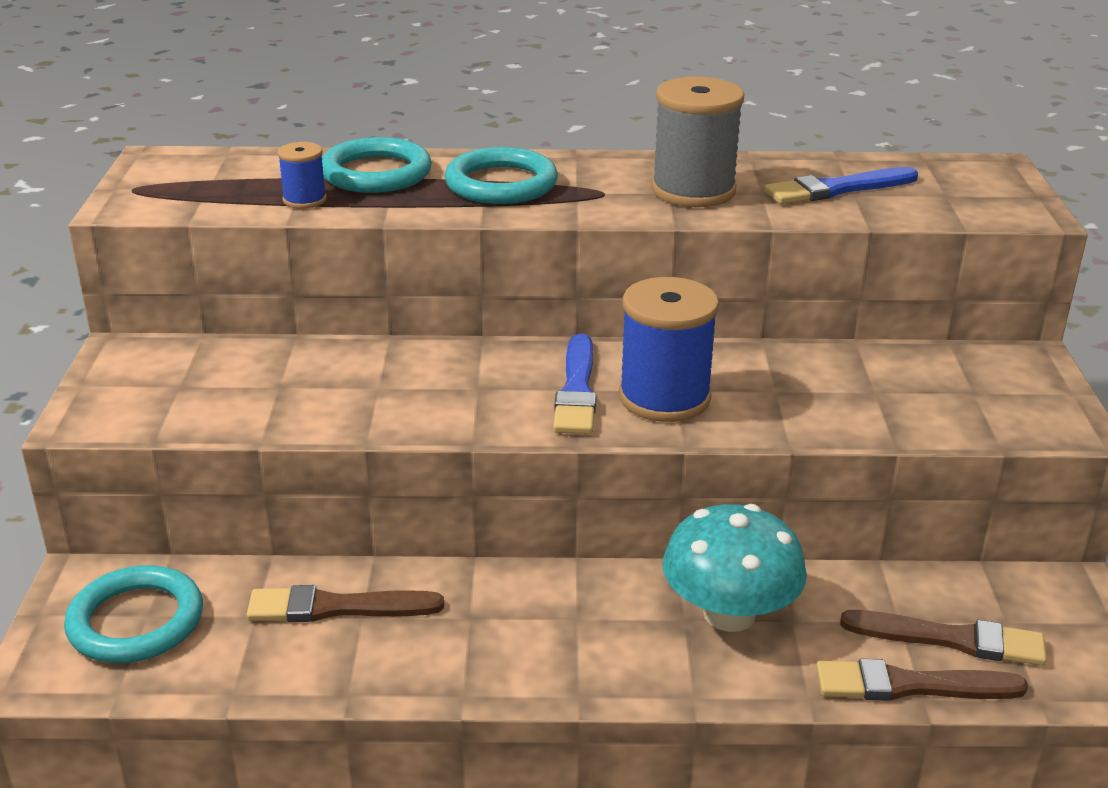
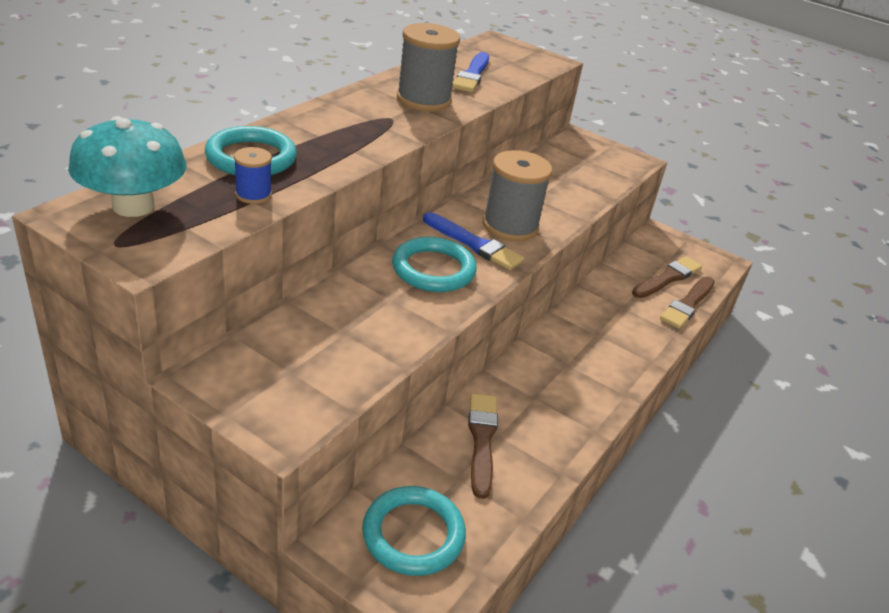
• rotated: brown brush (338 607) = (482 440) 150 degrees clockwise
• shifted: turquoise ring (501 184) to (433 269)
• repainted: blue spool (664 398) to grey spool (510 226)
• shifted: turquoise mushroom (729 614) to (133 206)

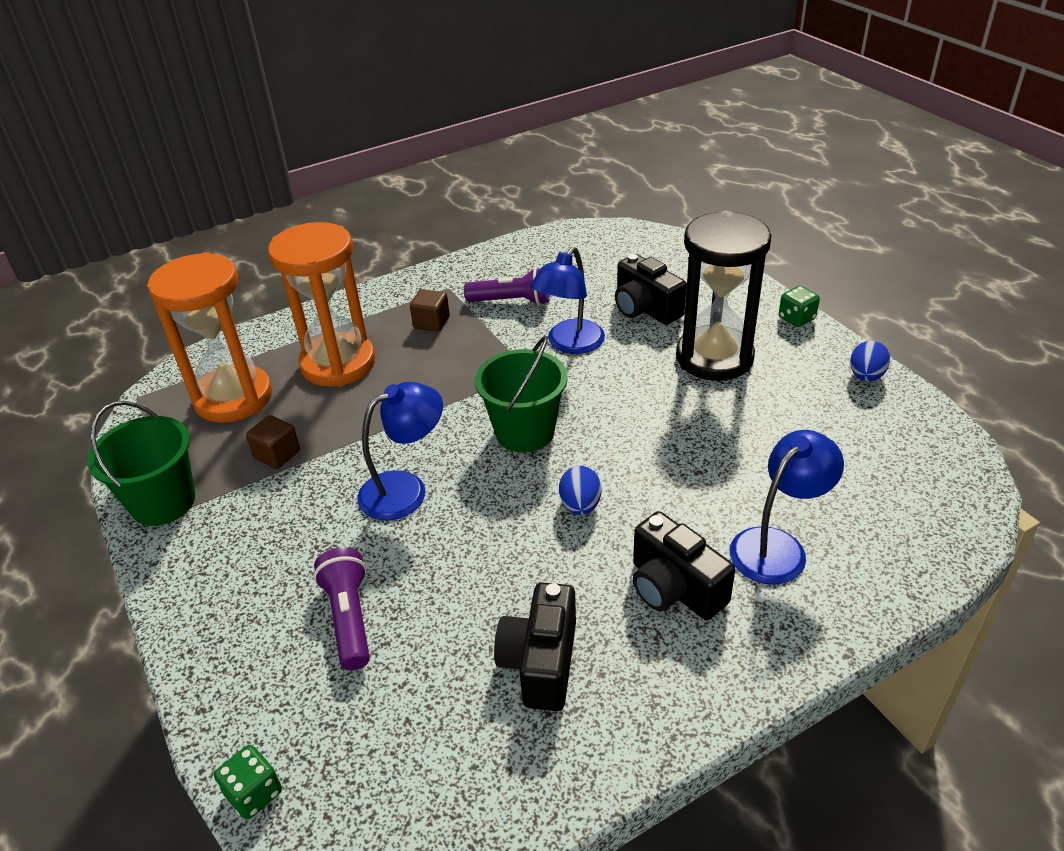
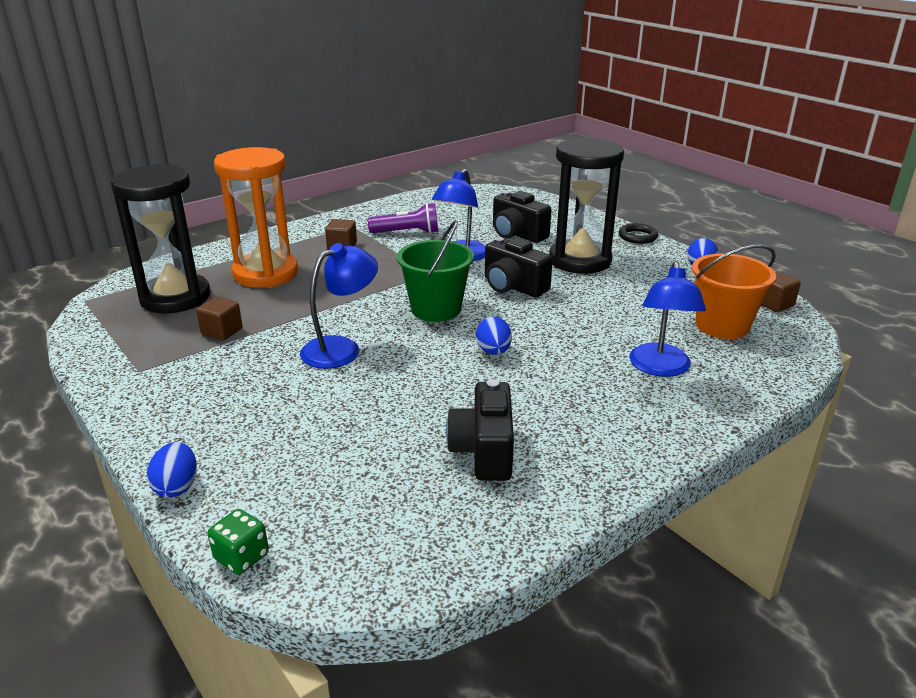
• gone: green bucket (163 502)
• repainted: orange hourglass (233 398) to black hourglass (175 298)
• gone: purple flashlight (349 618)
• shifted: black camera (674 588) to (513 287)
• rotated: blue lamp (777 546) = (660 368) 150 degrees clockwise
• swapped: green dice (796 318) to black ring (637 237)
• new: blue egg (177 486)
• new: orange bucket (722 326)
• new: brown cube (774 304)

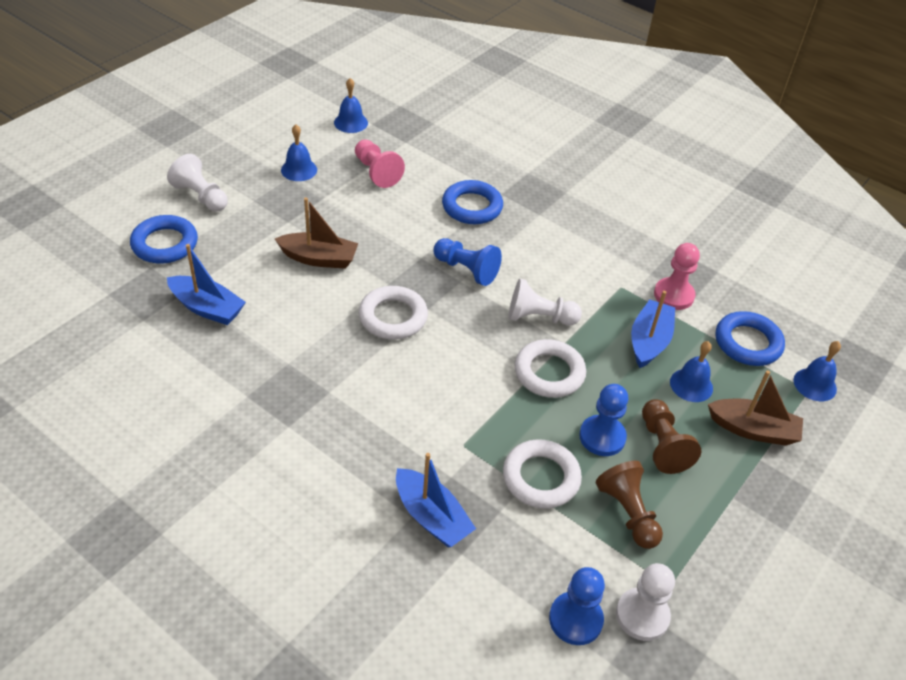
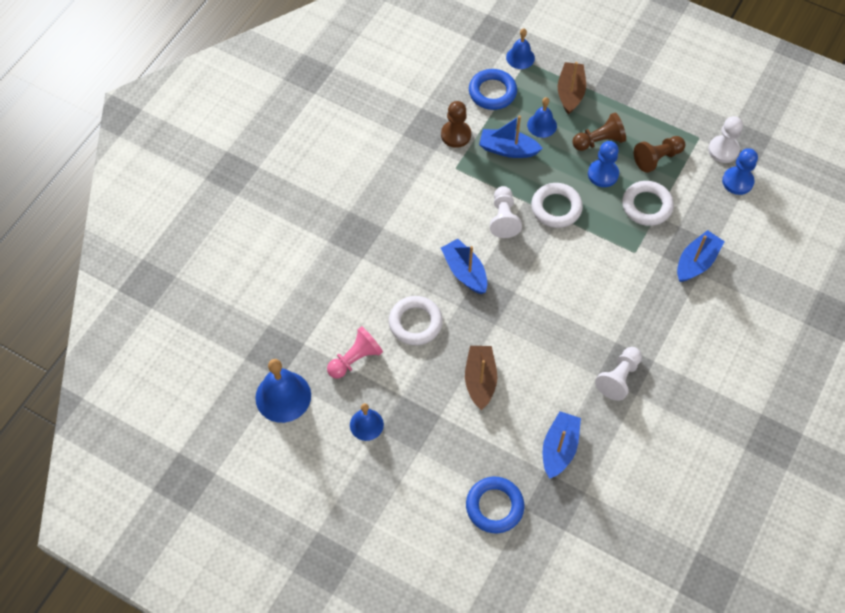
• shifted: white pawn (201 196) to (619 378)
• scaled: blue bell (351 122) = (283 396) x1.66
• shifted: white ring (393 317) to (415 323)
• swapped: blue pawn (466 270) to blue boat (465 272)
• gone: blue ring (472 207)
• repainted: pink pawn (673 295) to brown pawn (456 135)

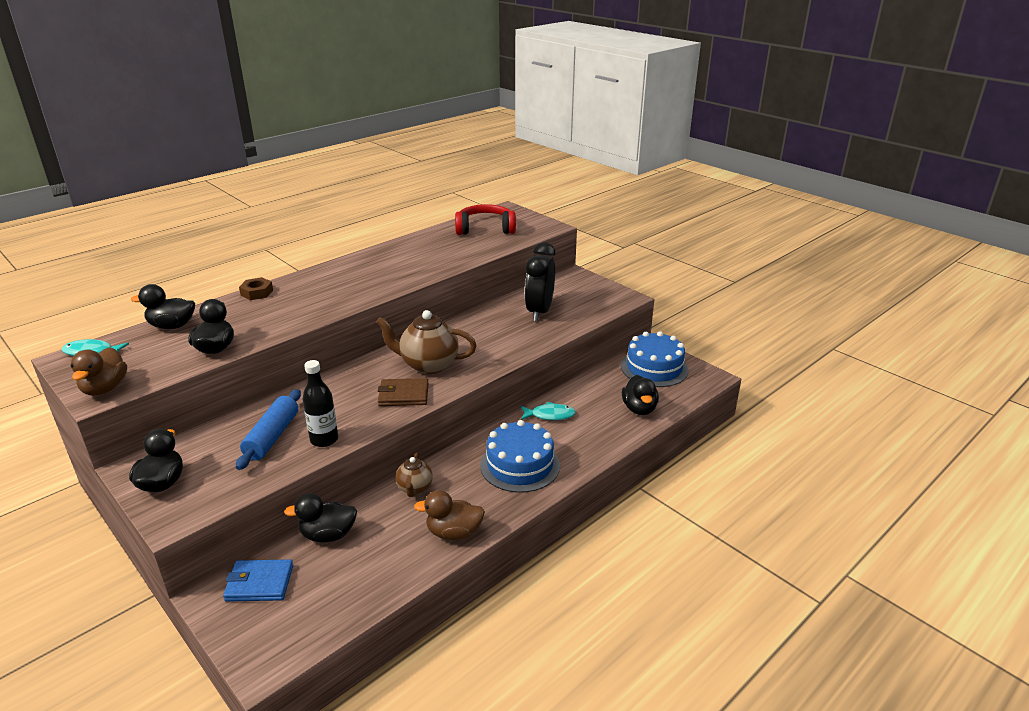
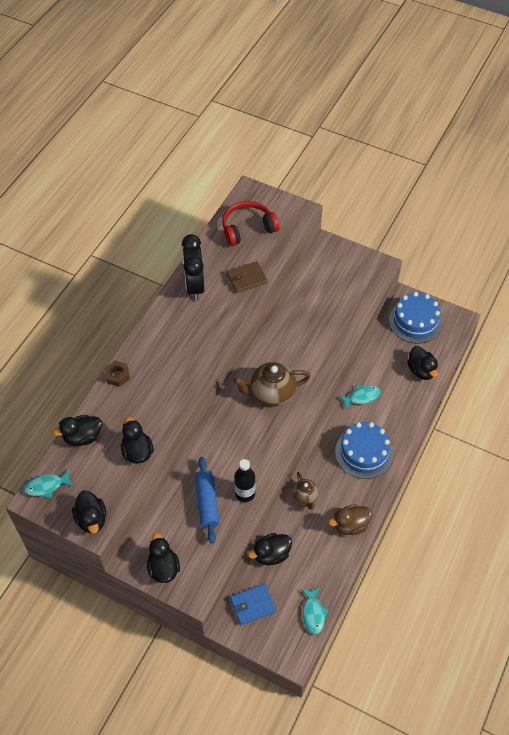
• repainted: brown duck (105 388) to black duck (91 519)
• shifted: brown wallet (403 395) to (246 279)
• shifted: black clock (539 312) to (194 286)
• new: turquoise fish (313 613)

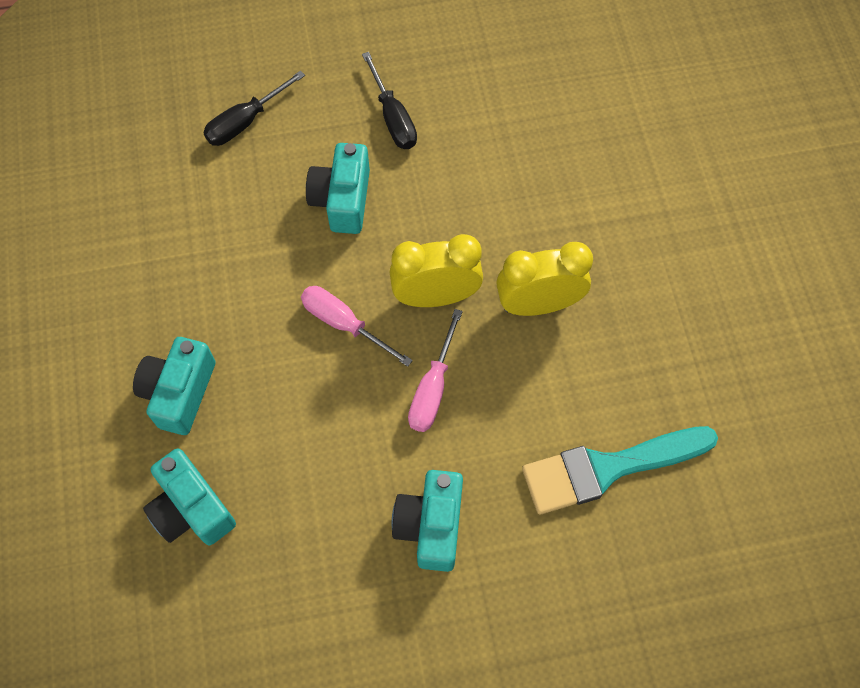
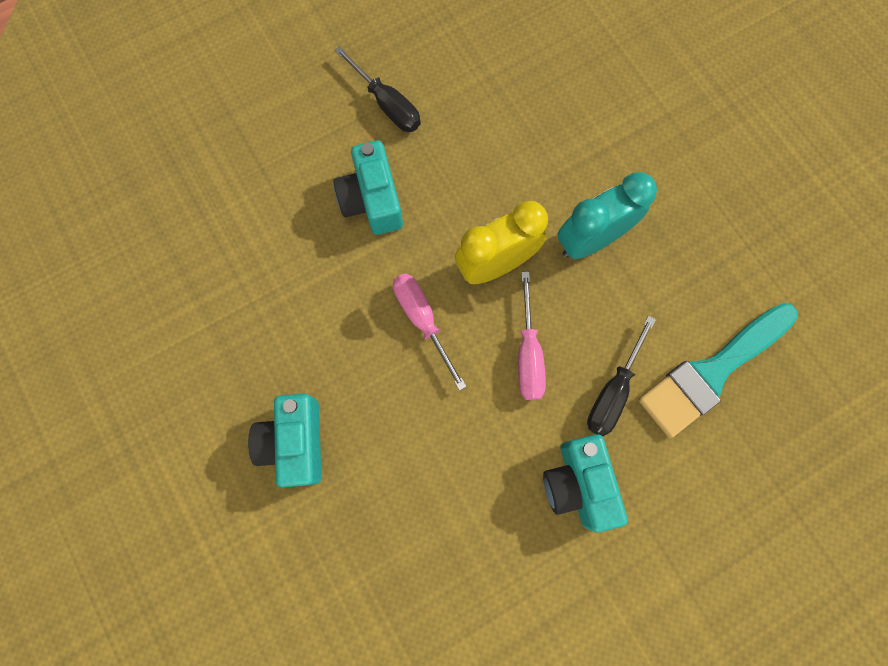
• gone: turquoise camera (191 509)
• shifted: black screwdriver (245 122) to (613 391)
• rotated: pink screwdriver (344 324) = (422 320) 45 degrees clockwise
• repainted: yellow clock (538 304) to turquoise clock (590 240)

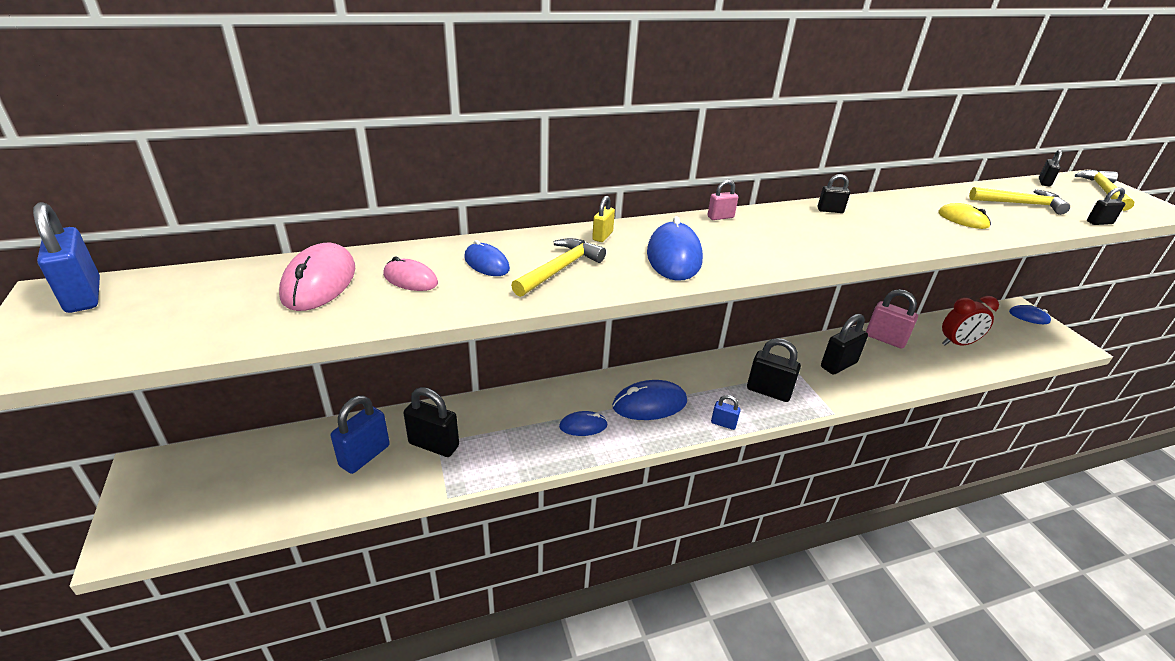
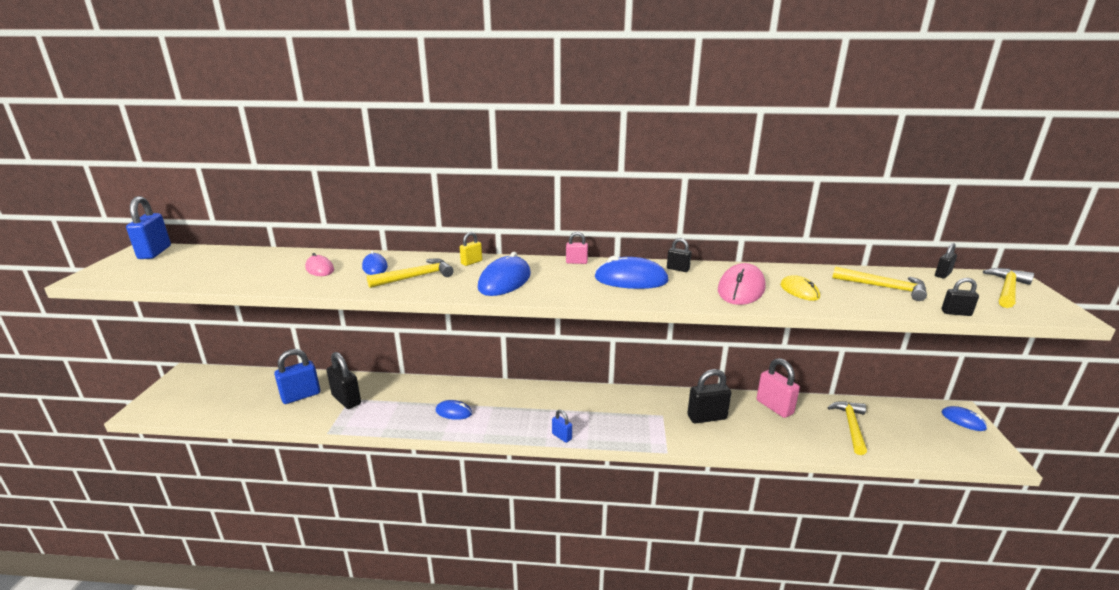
• shifted: pink mouse (319 282) to (741 289)
• shifted: blue mouse (649 404) to (631 279)
• gone: black padlock (768 391)
• swapped: red clock (957 343) to yellow hammer (851 426)

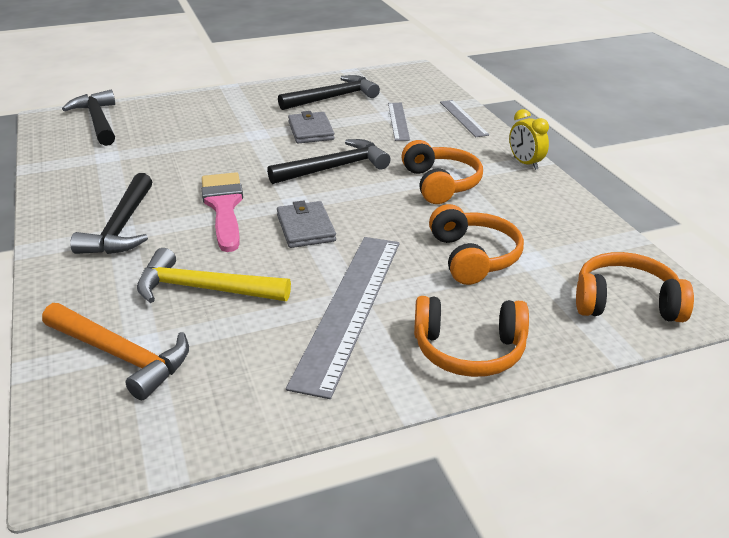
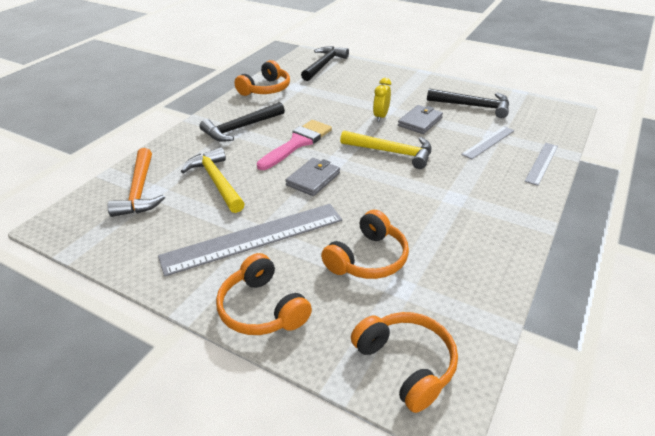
• repainted: black hammer (334 168) to yellow hammer (391 152)
• shifted: orange headphones (440 184) to (266 89)
• shifted: yellow clock (525 163) to (381 116)

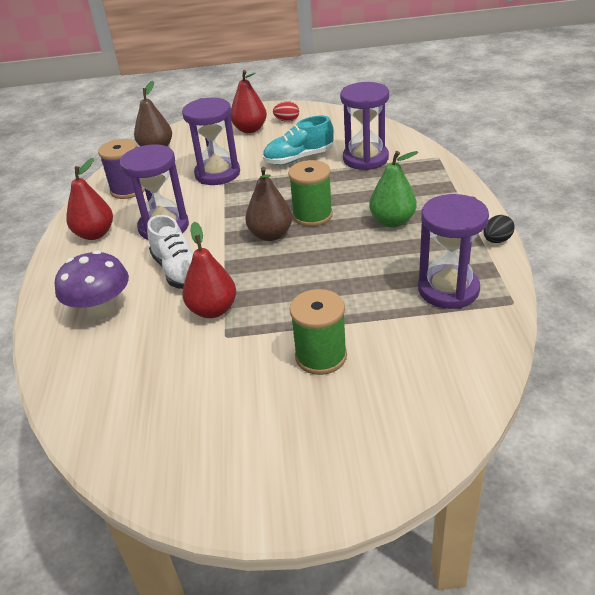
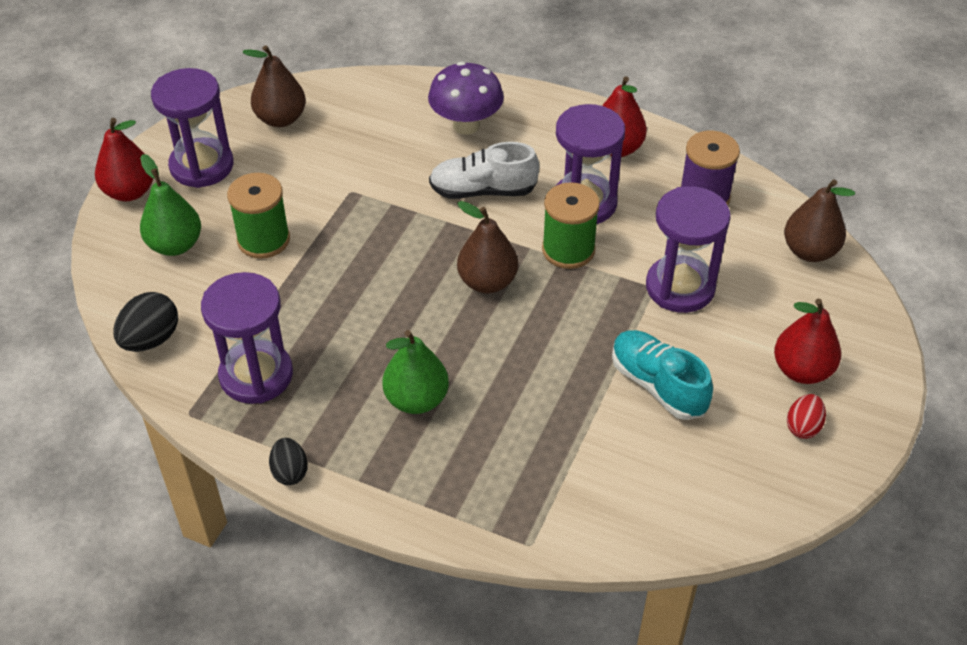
• shifted: red pear (213 310) to (129 192)
• rotated: turquoise shoe (299 158) = (658 385) 45 degrees counterclockwise
• shifted: green spool (312 215) to (568 250)
• shifted: purple hourglass (365 159) to (202 166)
• new: black egg (151 339)
• new: green pear (175 245)
• new: brown pear (281 119)

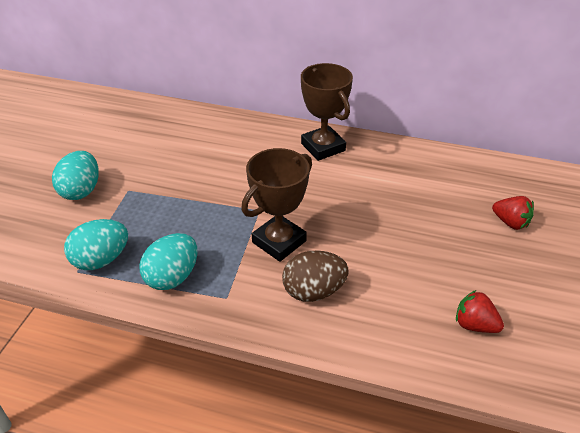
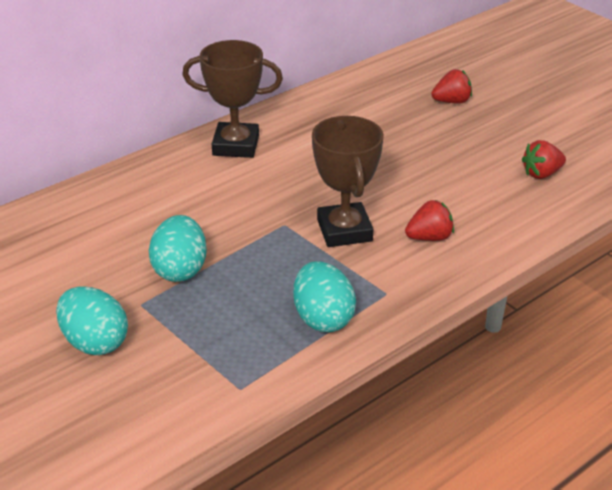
• shifted: turquoise egg (101 260) to (180 269)
• swapped: brown egg (313 291) to red strawberry (429 237)

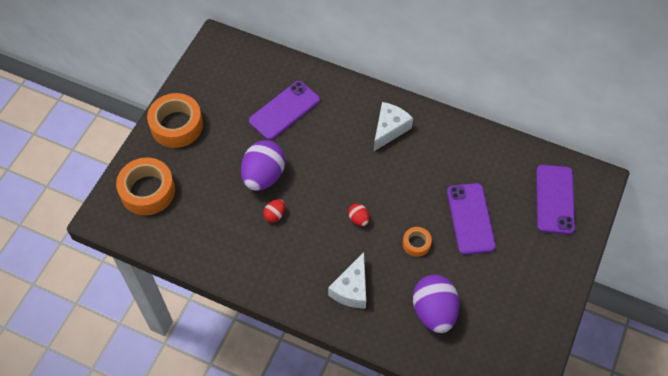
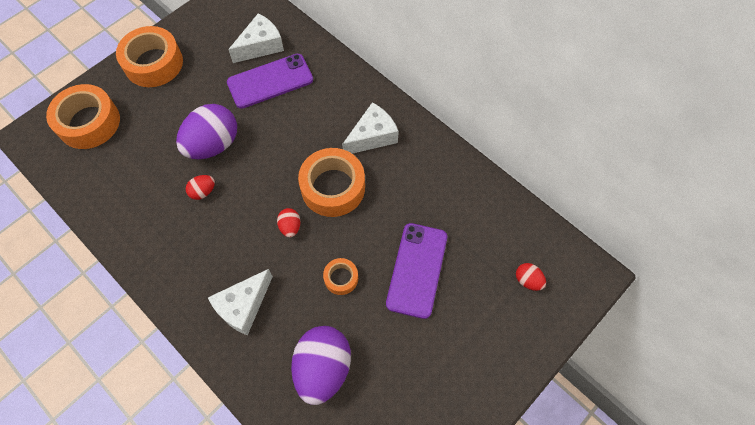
• swapped: purple phone (554 199) to red egg (528 280)
• new: white cheese (261 46)
• new: orange tape (333 187)

